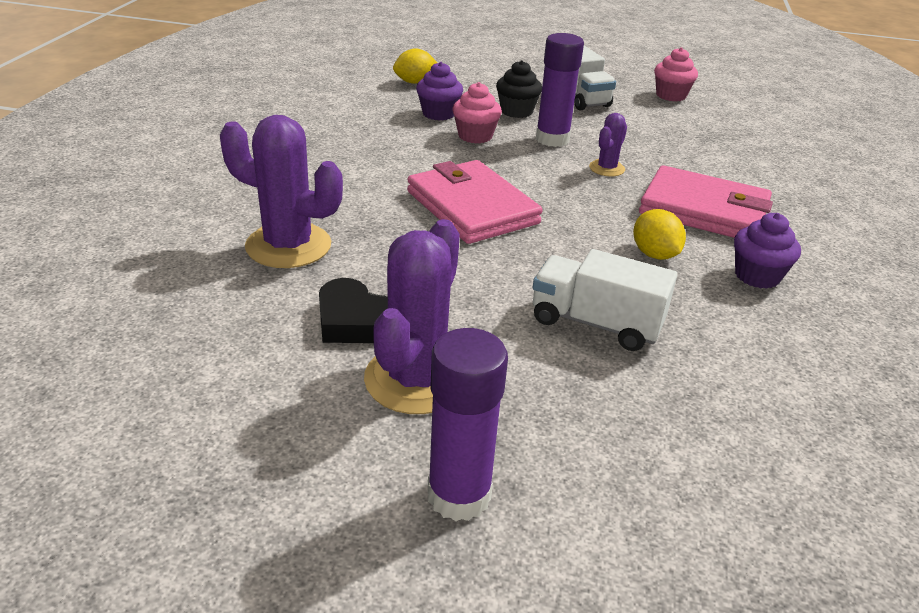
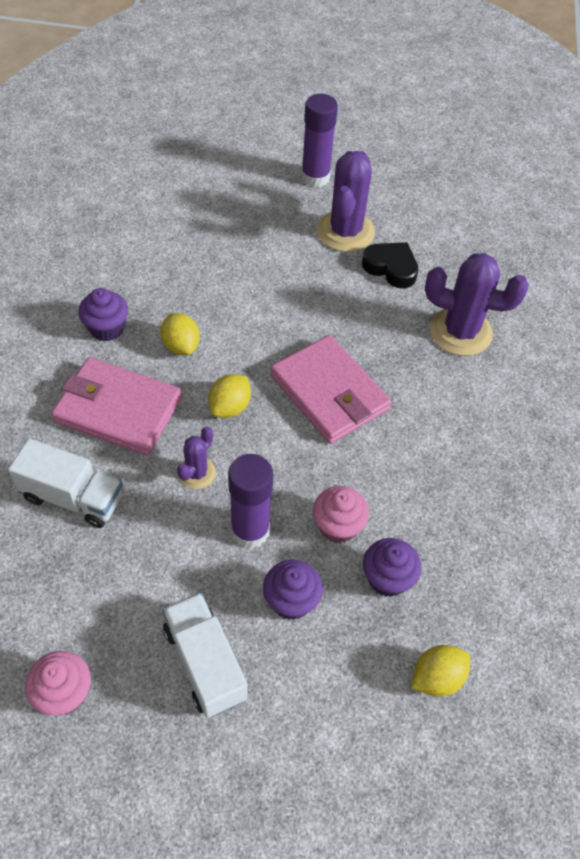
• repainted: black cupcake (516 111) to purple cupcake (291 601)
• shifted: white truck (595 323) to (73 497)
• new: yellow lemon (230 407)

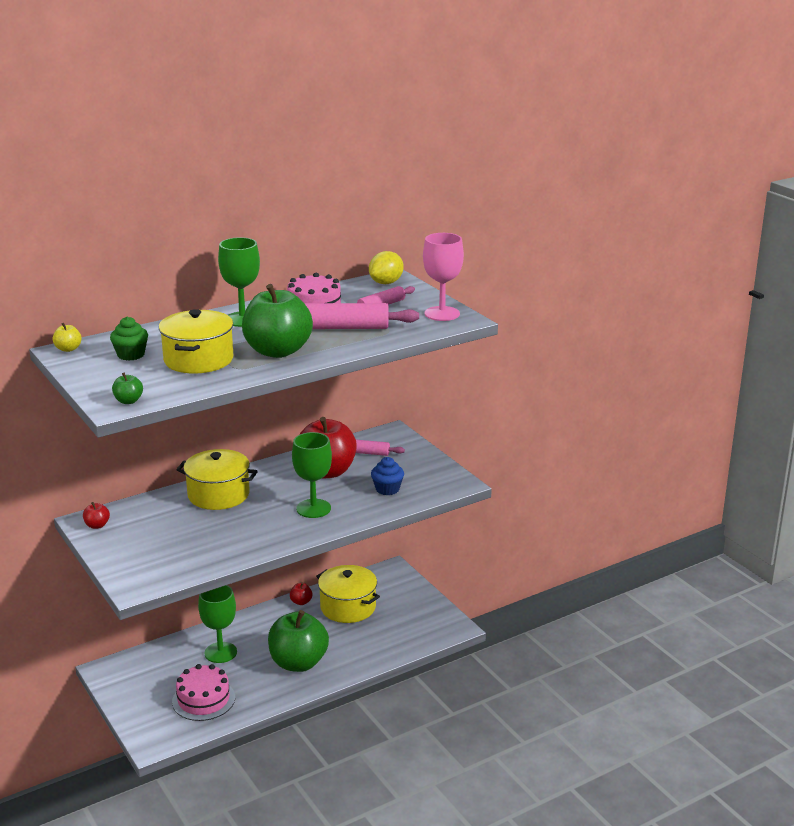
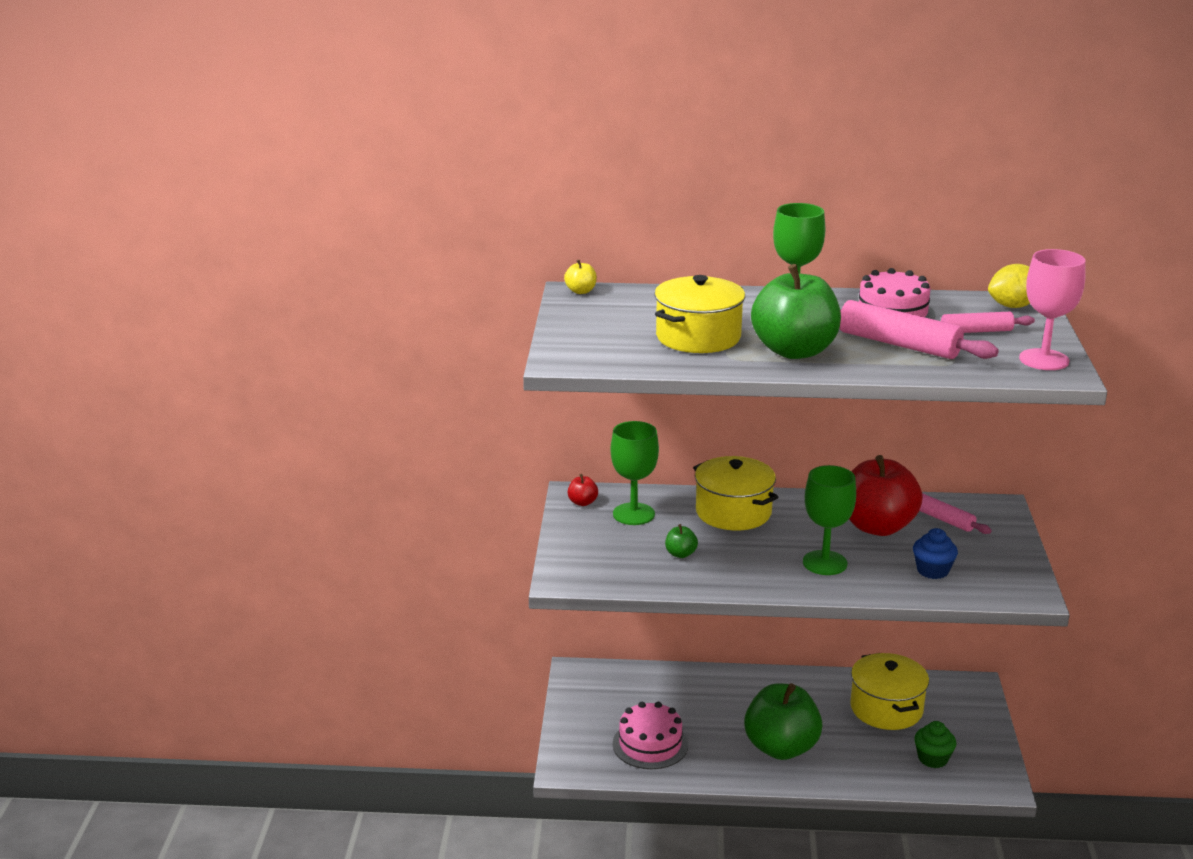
• shifted: green cupcake (131 355) to (933 759)
• shifted: green apple (128 401) to (680 554)
• shifted: green goblet (220 652) to (633 514)
• gone: red apple (301 602)

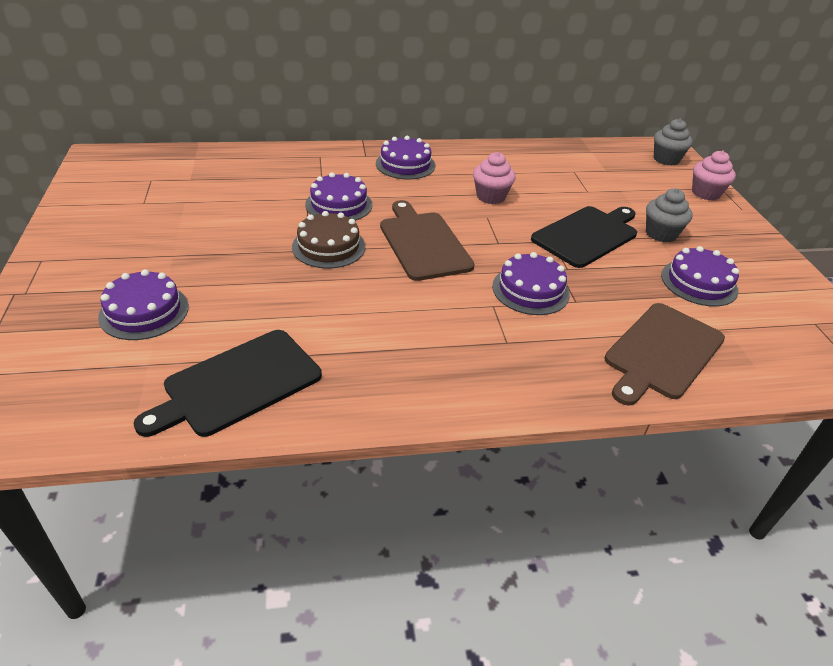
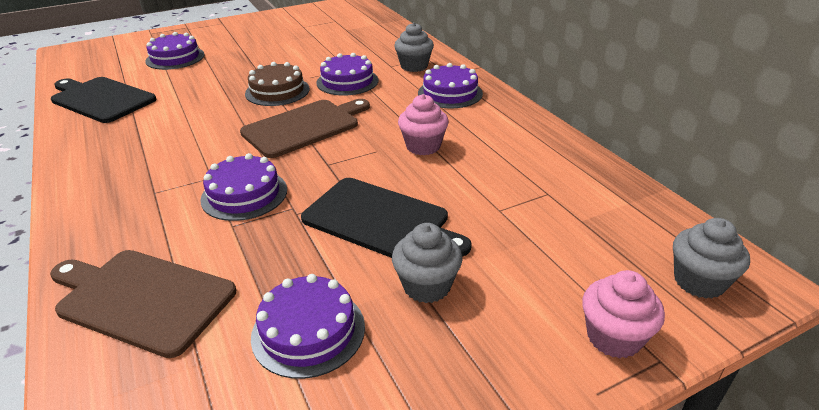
• new: grey cupcake (414 66)

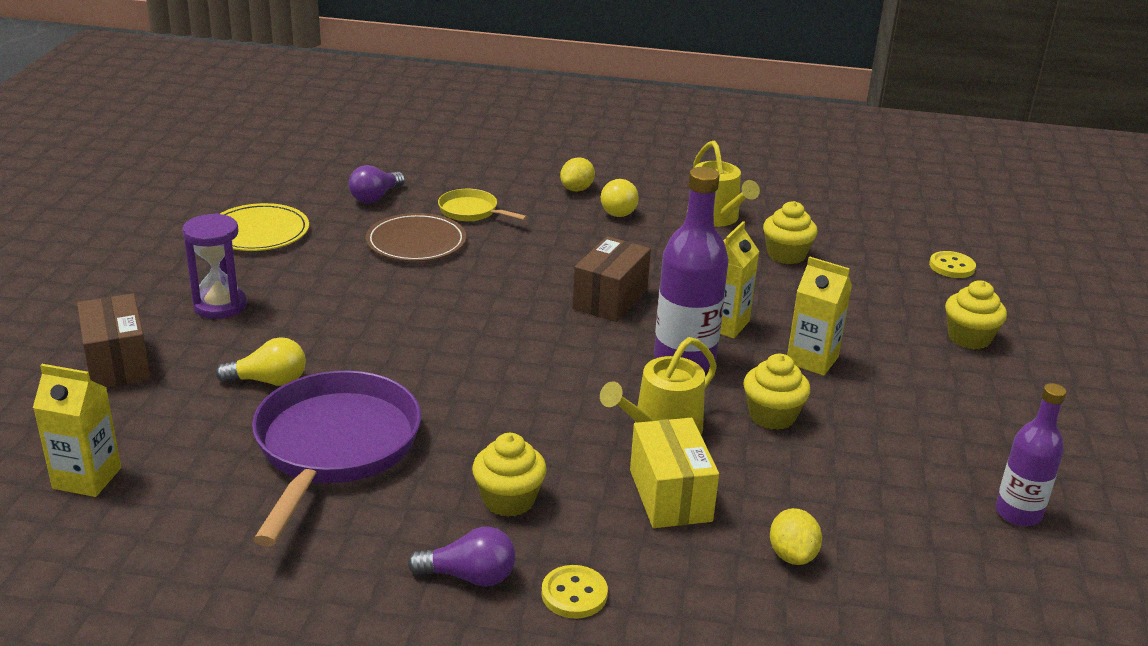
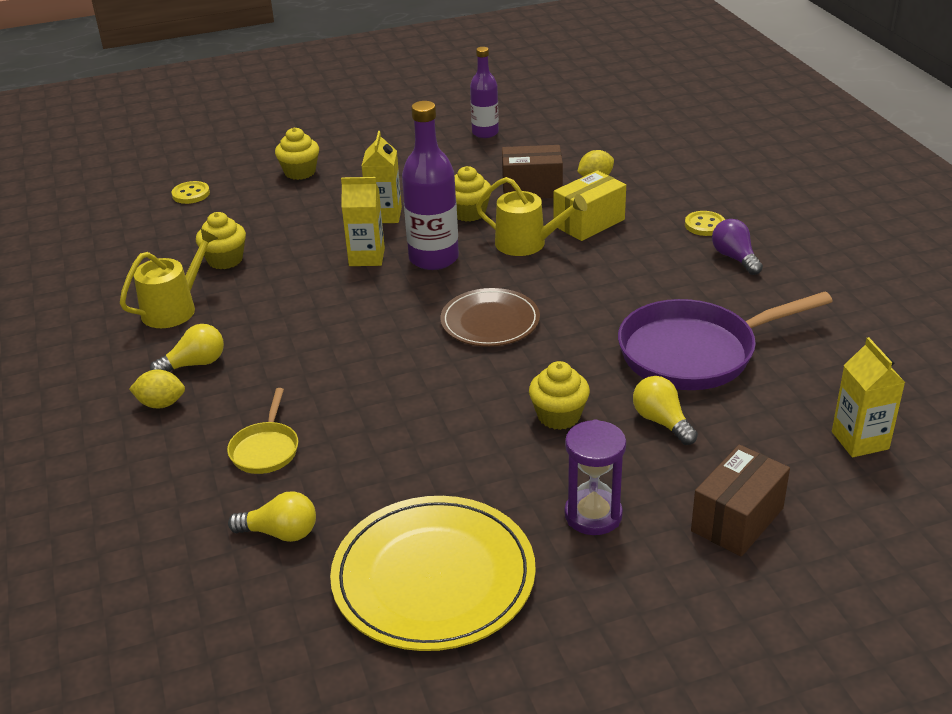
• scaled: yellow plate (259 232) = (433 577) x1.58
• repainted: purple light bulb (375 197) to yellow light bulb (281 533)
• shifted: brown plate (416 242) to (490 321)
• shifted: yellow cupcake (508 500) to (559 416)
• shifted: brown box (610 299) to (532 189)

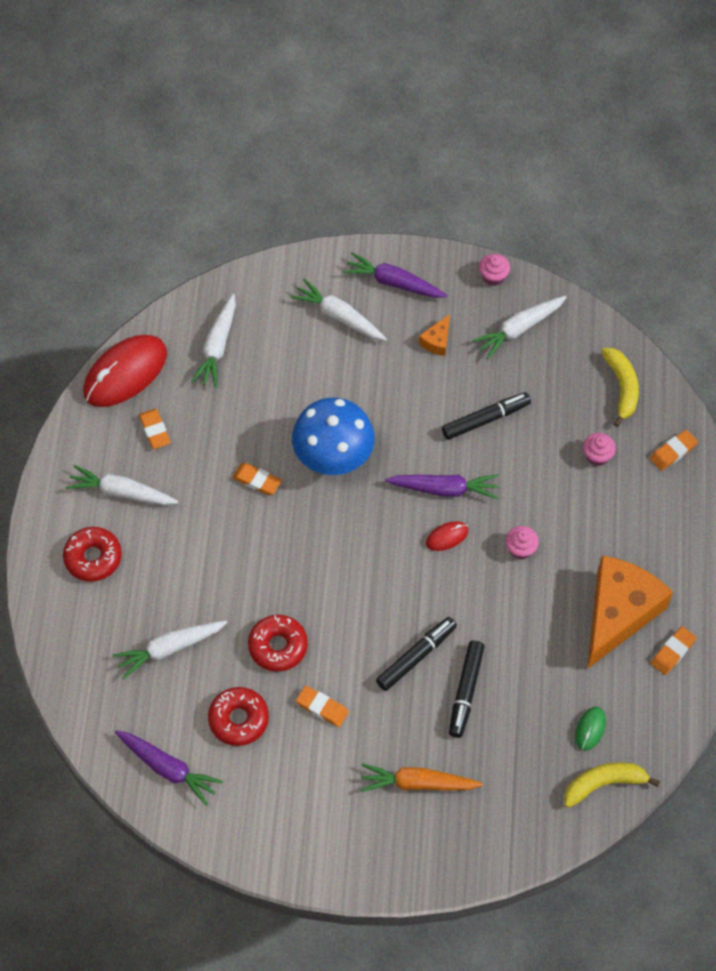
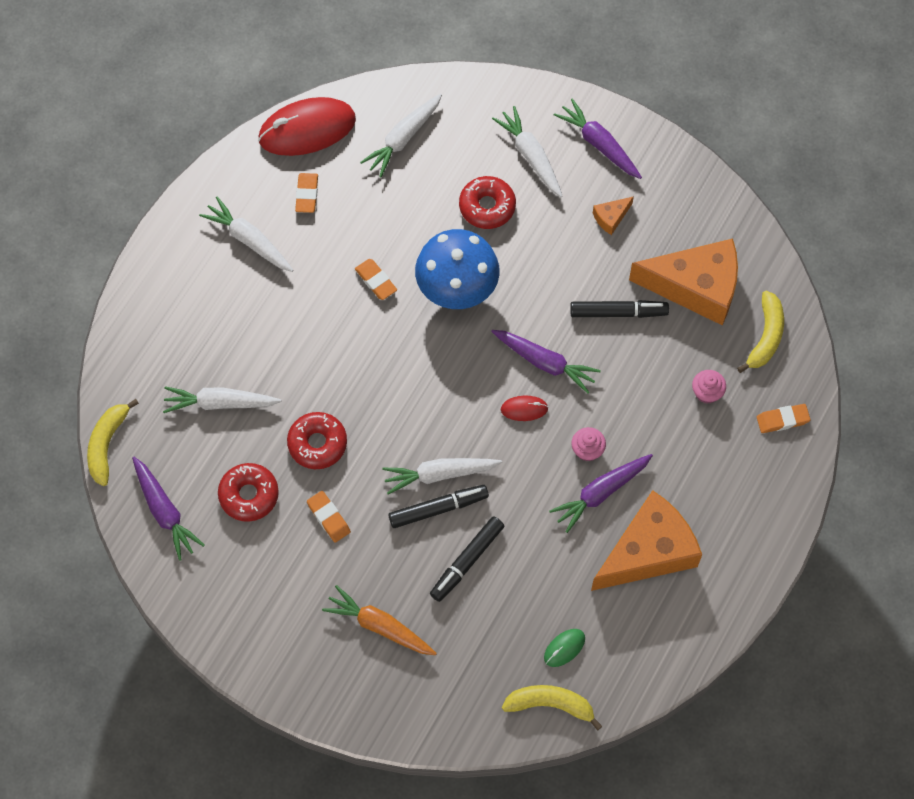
• shifted: red donut (93 558) to (487 206)
• shifted: white carrot (519 329) to (440 474)
• gone: pink cupcake (493 276)
• gone: orange eraser (673 652)
• new: yellow banana (107 444)
• new: purple carrot (601 493)
• new: orange cheese (695 287)

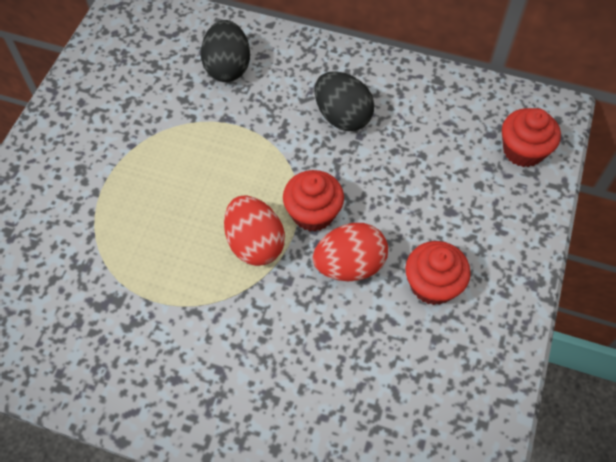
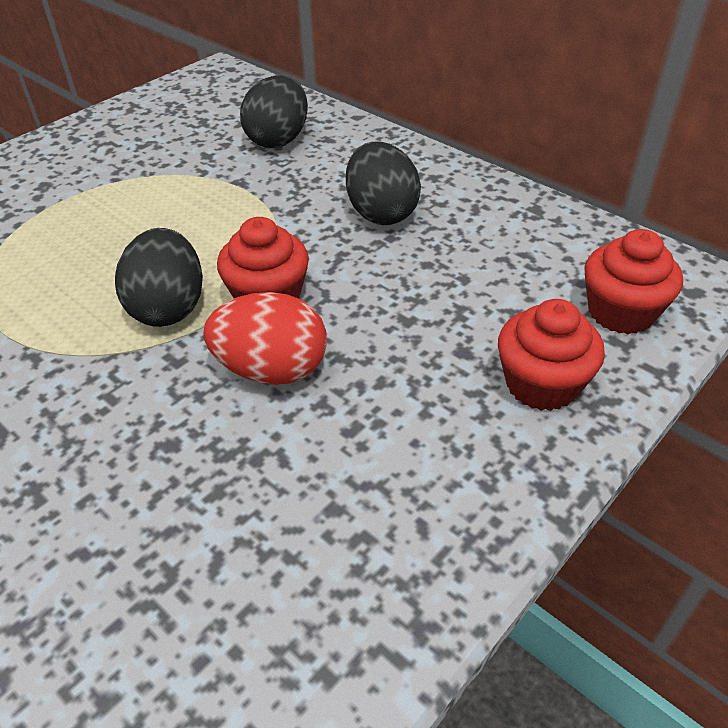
• repainted: red egg (255 244) to black egg (169 308)
• shifted: red cupcake (432 285) to (541 384)

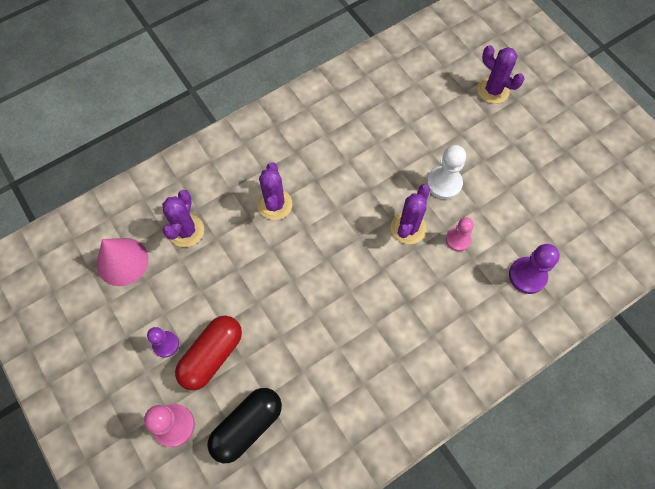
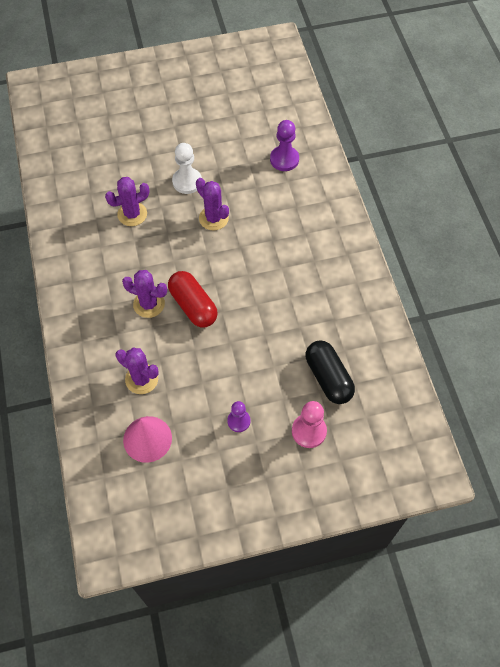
• shifted: red capsule (212 355) to (193 306)
• gone: pink pawn (458 240)
• shifted: purple cactus (493 90) to (132 214)

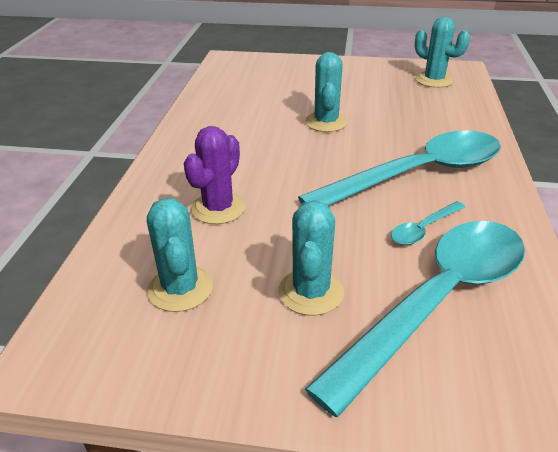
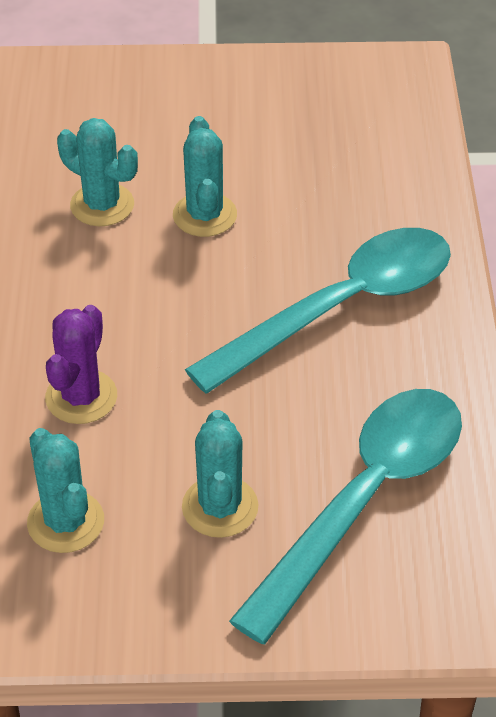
• gone: turquoise spoon (423 229)
• shifted: turquoise cactus (434 80) to (102 205)

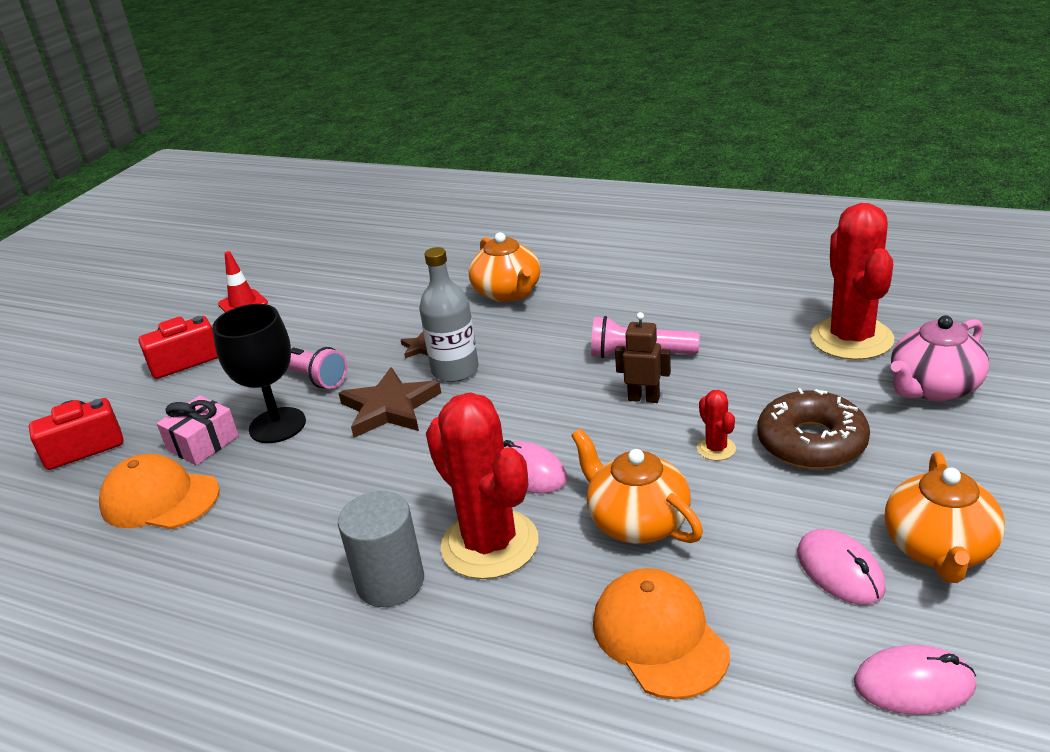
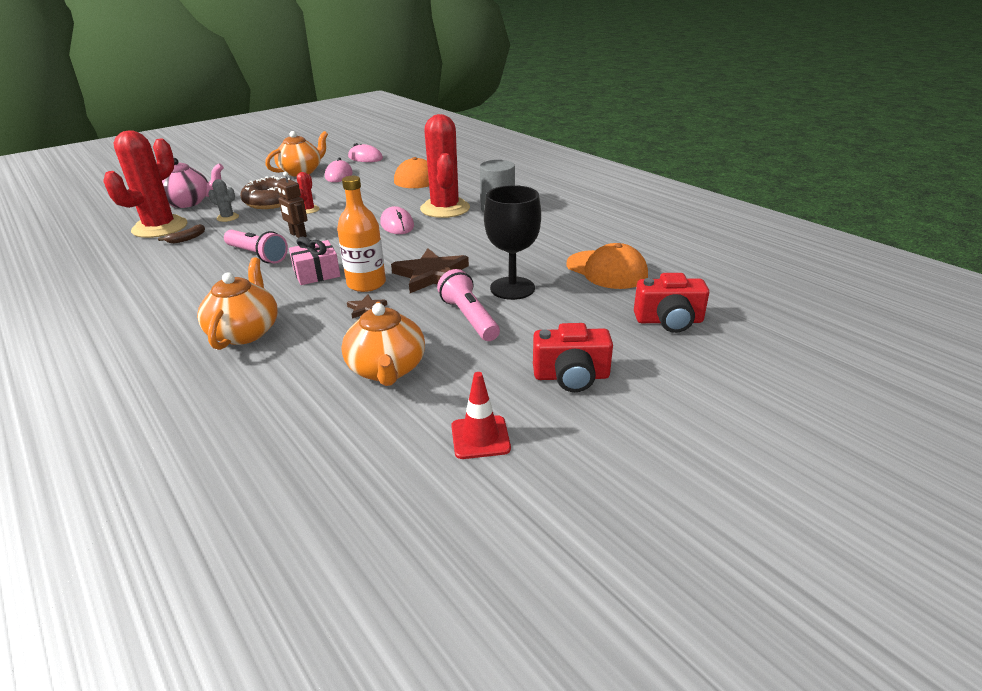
• shifted: pink gift (203 443) to (316 273)
• repainted: grey bottle (455 370) to orange bottle (366 284)
• shifted: orange teapot (636 521) to (387 369)
• new: brown banana (187 239)
• new: grey cactus (228 217)

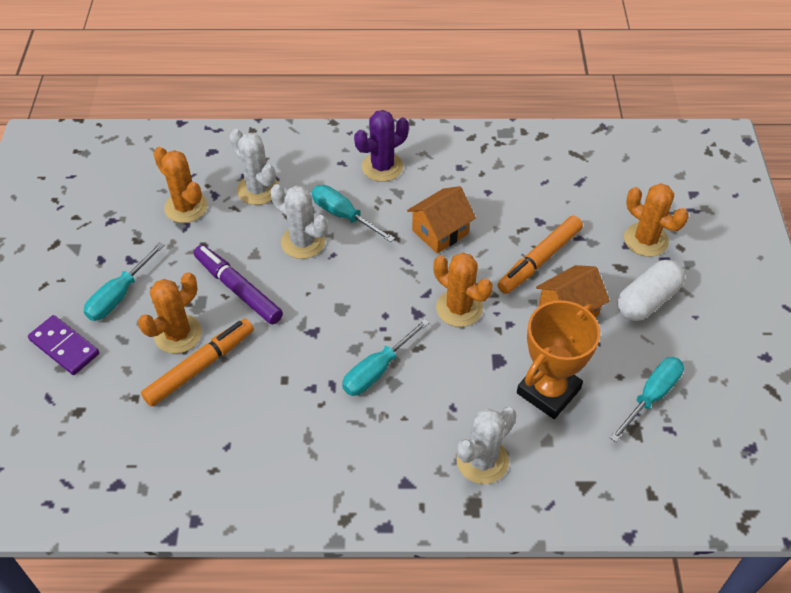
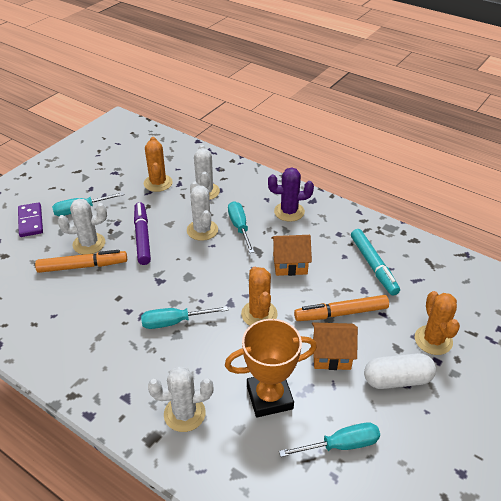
• repainted: orange cactus (178 334) to white cactus (89 244)
• new: turquoise marker (373 266)

